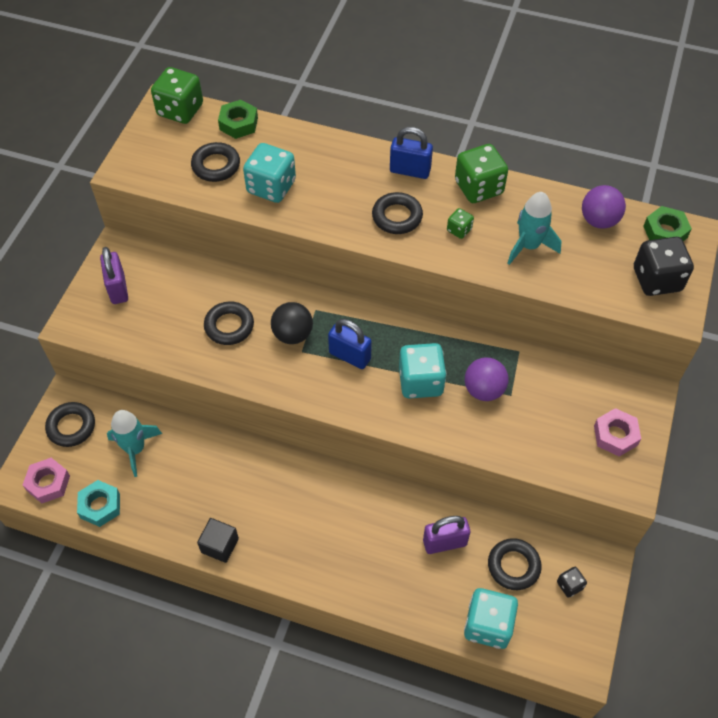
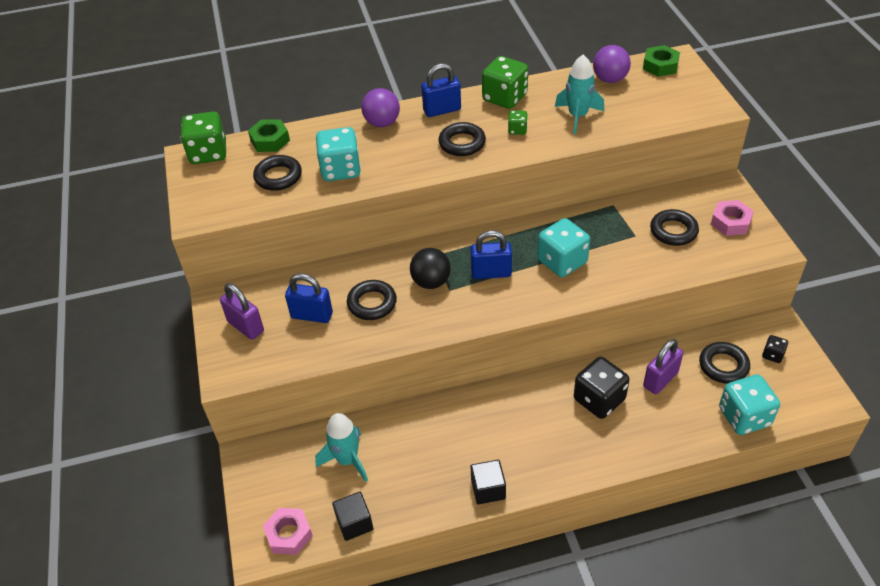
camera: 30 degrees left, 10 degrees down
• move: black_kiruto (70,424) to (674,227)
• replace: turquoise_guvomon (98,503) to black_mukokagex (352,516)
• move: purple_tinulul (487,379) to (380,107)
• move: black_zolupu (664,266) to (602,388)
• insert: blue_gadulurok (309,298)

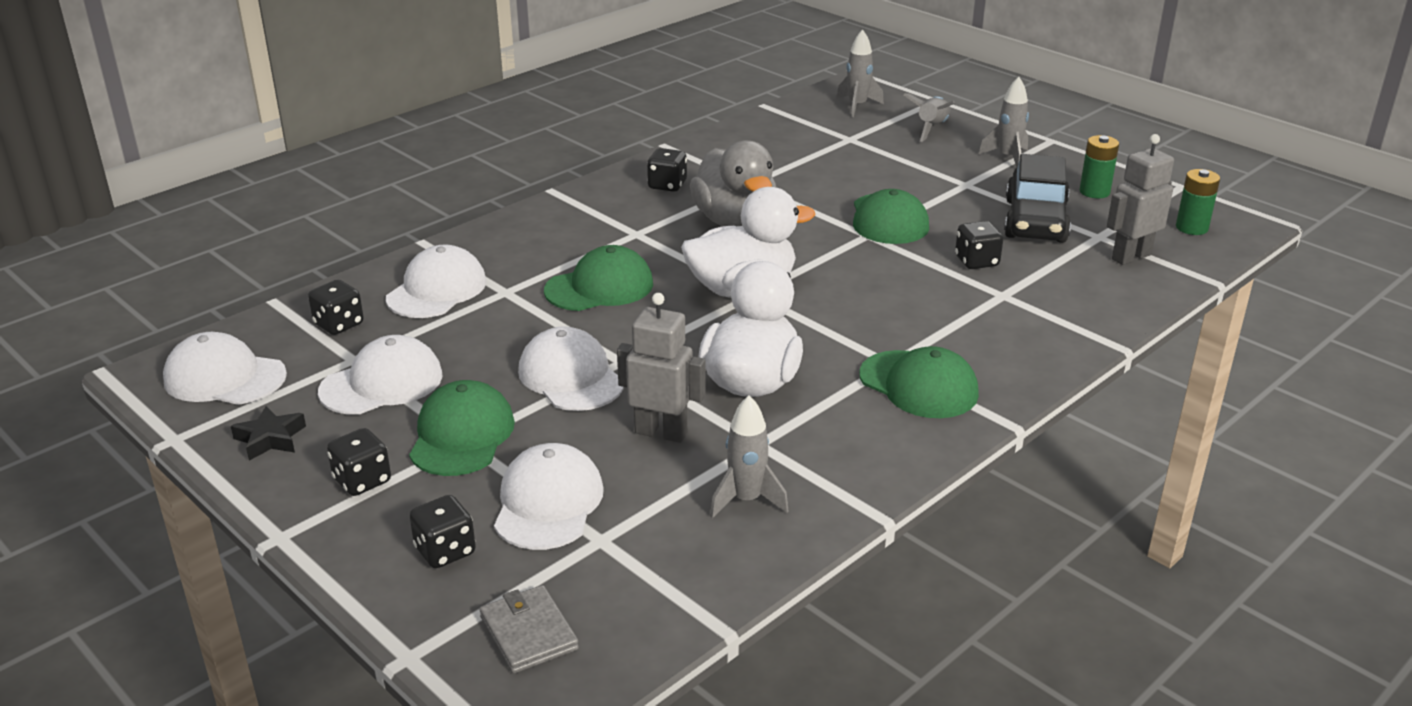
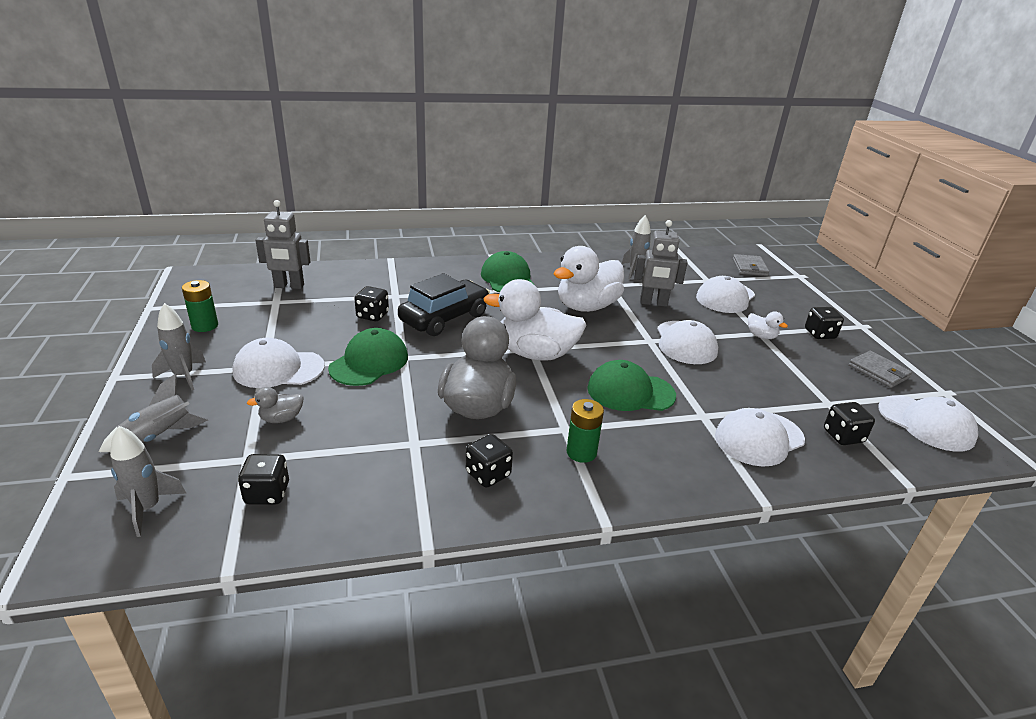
camera: 150 degrees left, 0 degrees up
• replace: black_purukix (268,433) to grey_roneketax (880,369)
• move: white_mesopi (380,375) to (278,363)
• replace: green_mesopi (462,428) to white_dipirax (768,325)
• move: black_zolupu (443,531) to (263,479)
• rotate: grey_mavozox (661,368) = (661,263) 45 degrees counterclockwise
• move: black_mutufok (1037,198) to (444,304)
• move: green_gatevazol (1198,202) to (585,431)
• insert: grey_dipirax (275,405)

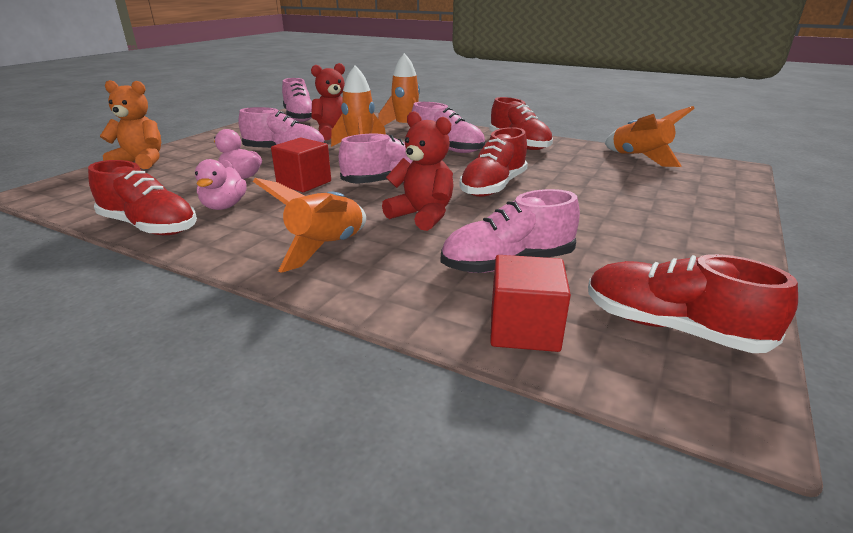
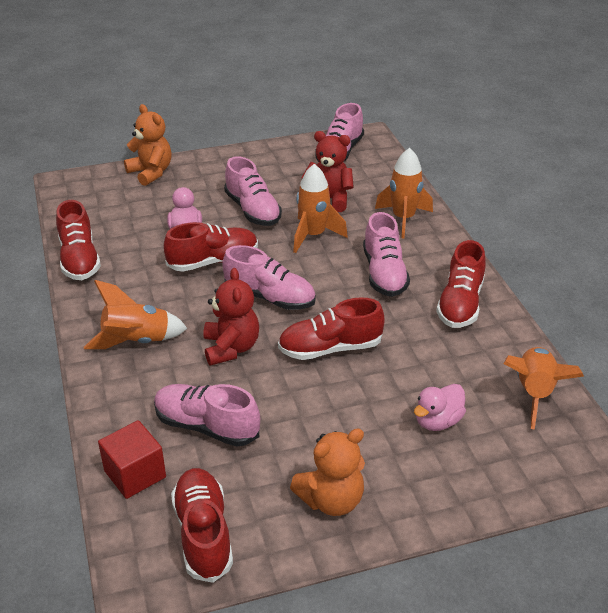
camera: 45 degrees right, 10 degrees up
• move: pink_dipirax (221,184) to (440,407)
• replace: red_mukokagex (301,164) to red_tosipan (211,247)
• insert: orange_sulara (327,472)

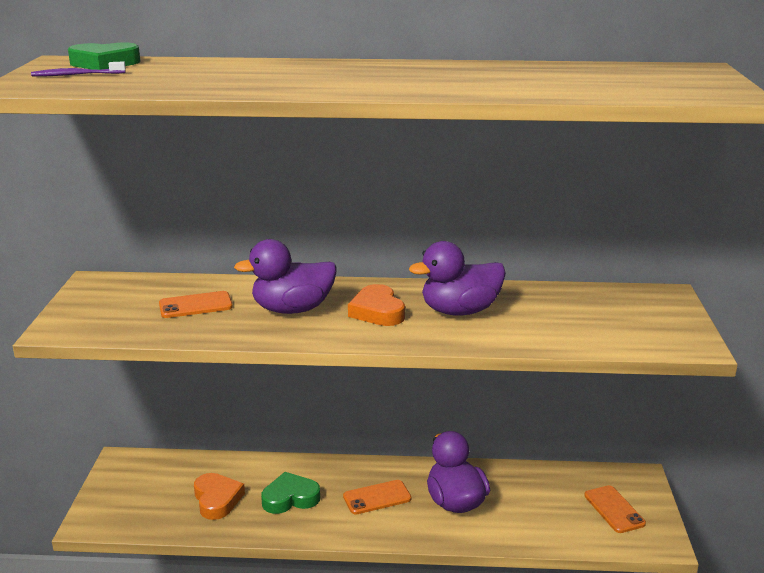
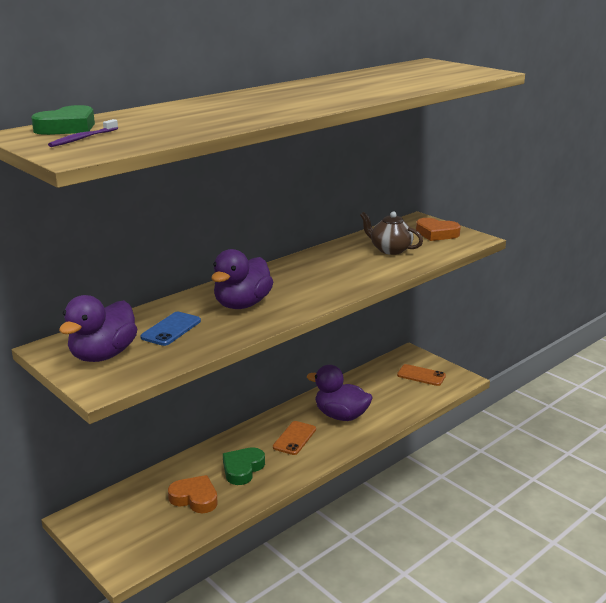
camera: 45 degrees left, 0 degrees up
• recolor: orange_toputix (196,304) to blue_toputix (170,329)
• move: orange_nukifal (376,305) to (438,229)
• move: purple_dipirax (457,278) to (98,328)
• insert: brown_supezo (391,233)

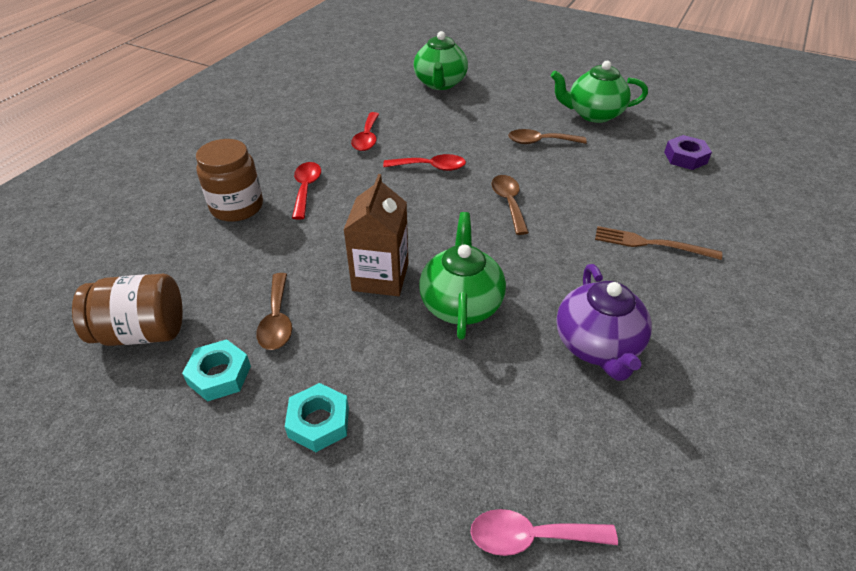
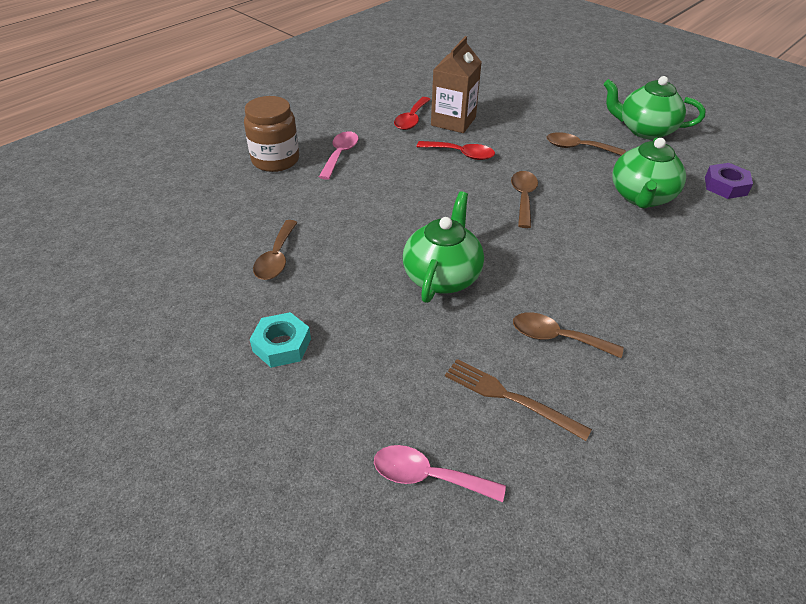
camera: 15 degrees right, 0 degrees up
• delete: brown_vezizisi (127,310)
• delete: turquoise_guvomon (216,370)
• recolor: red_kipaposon (306,190) to pink_kipaposon (339,155)
• move: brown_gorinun (376,235) to (456,84)
• move: green_supezo (441,60) to (649,173)
• replace: purple_supezo (604,322) to brown_kipaposon (568,335)
• move: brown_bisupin (658,243) to (518,400)

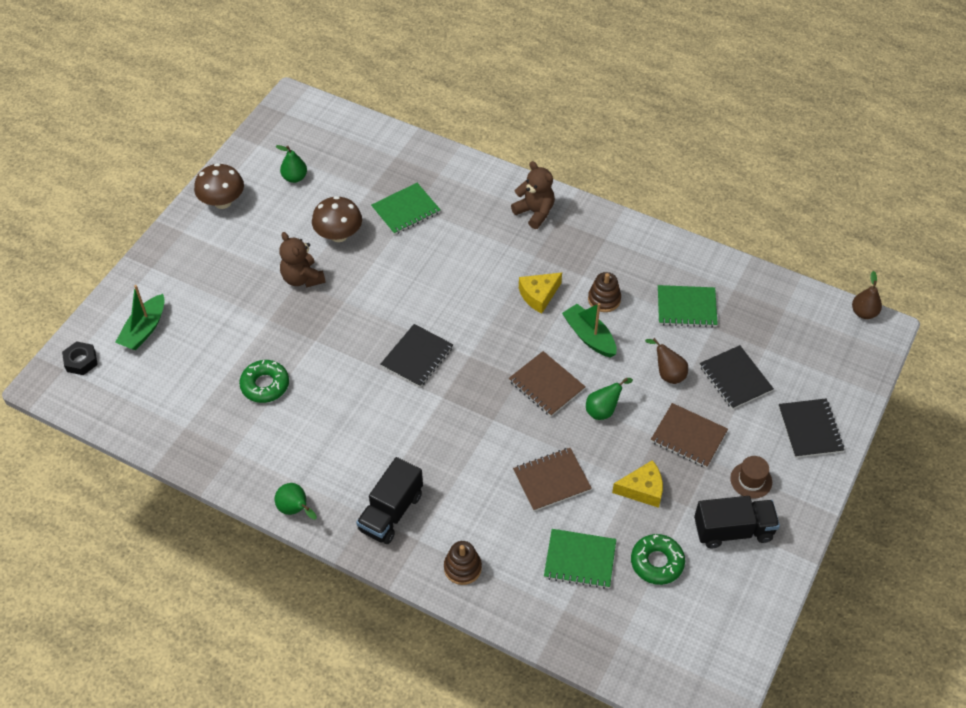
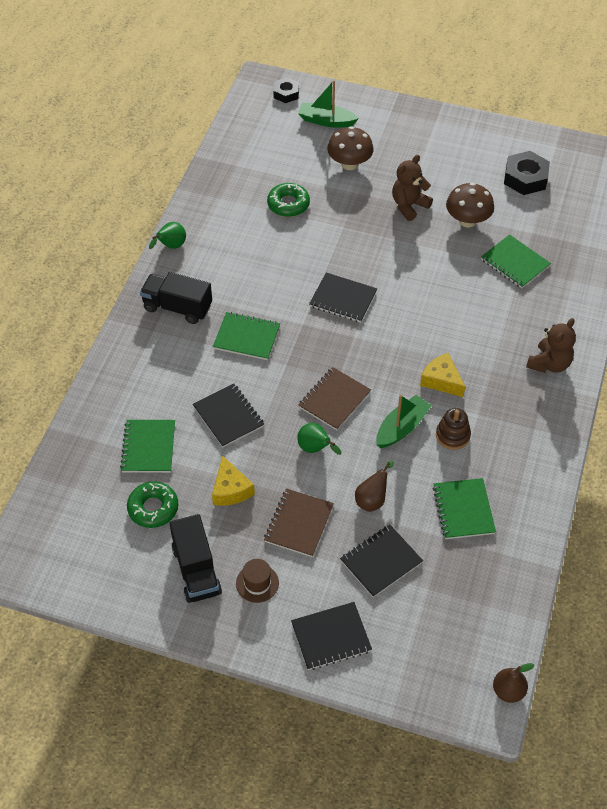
camera: 80 degrees right, 0 degrees up
• move: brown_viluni (219,186) to (350,148)
• replace: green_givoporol (291,164) to black_guvomon (527,173)
• delete: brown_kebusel (463,563)
• recolor: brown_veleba (552,479) to black_veleba (228,415)
• insert: green_veleba (246,336)

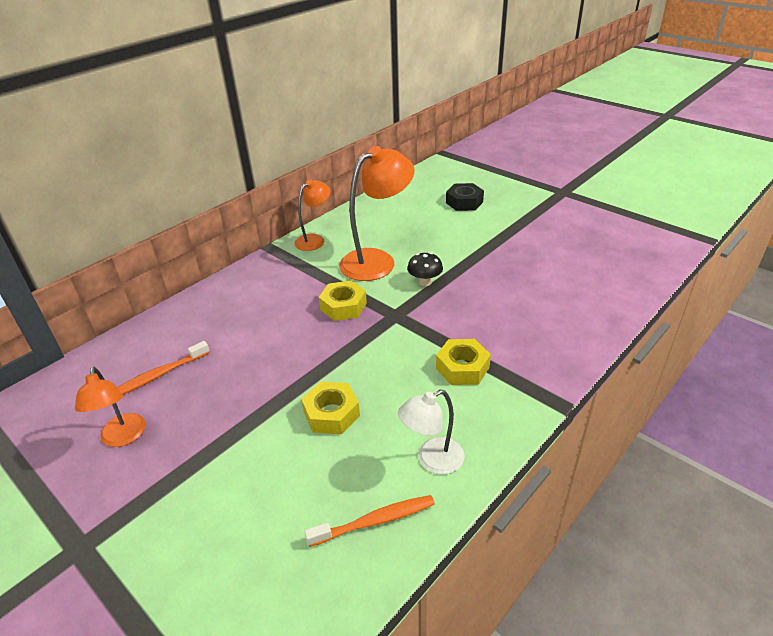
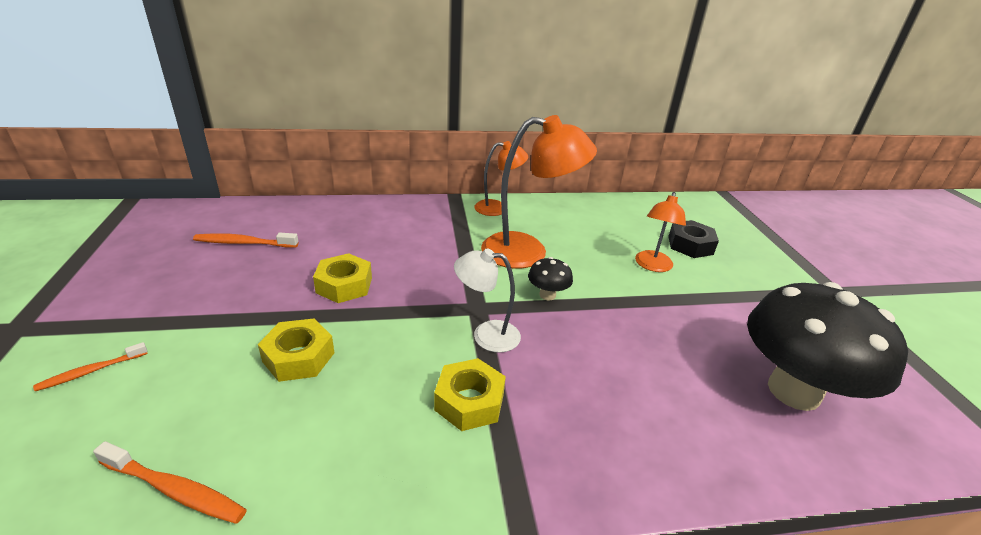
camera: 35 degrees right, 5 degrees down
• move: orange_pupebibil (110,407) to (660,232)
• move: yellow_guvomon (343,301) to (342,278)
• move: white_pupebibil (431,432) to (487,301)
• insert: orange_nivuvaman (90,366)
• insert: black_viluni (827,346)

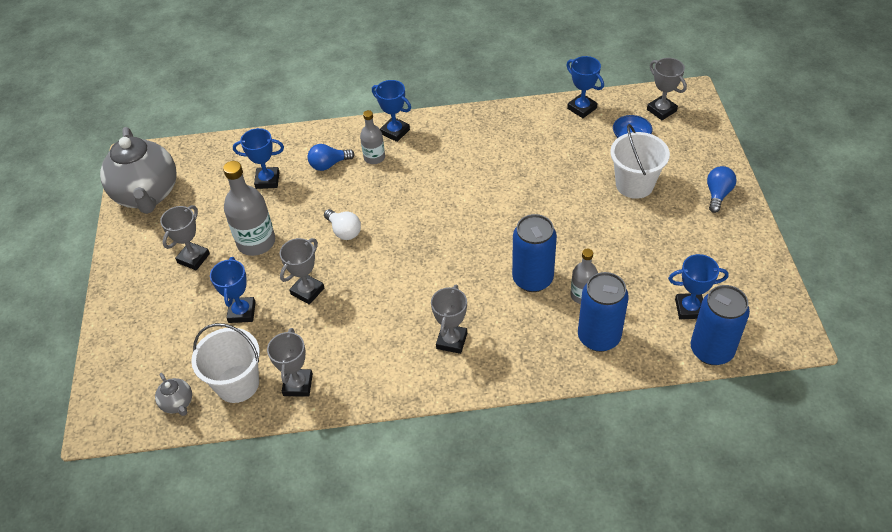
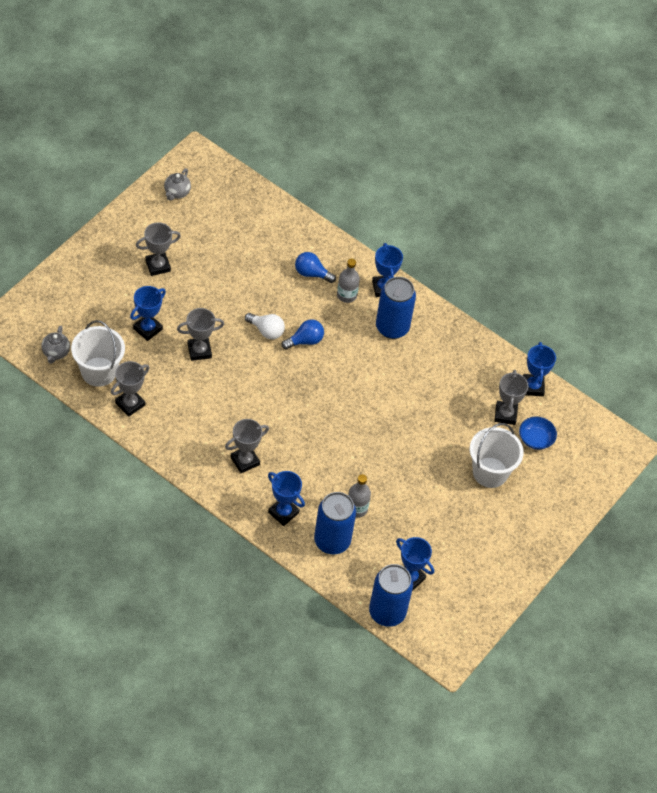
camera: 35 degrees right, 5 degrees up
• resize: grey_supezo (138,170) = (177,184) x0.42
• delete: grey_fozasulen (249,208)
• move: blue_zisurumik (258,158) to (286,498)
• rotate: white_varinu (342,224) = (265,326) 60 degrees counterclockwise
• move: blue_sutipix (534,253) to (396,308)
• move: grey_zisurumik (667,89) to (511,397)
• move: blue_varinu (722,189) to (302,334)

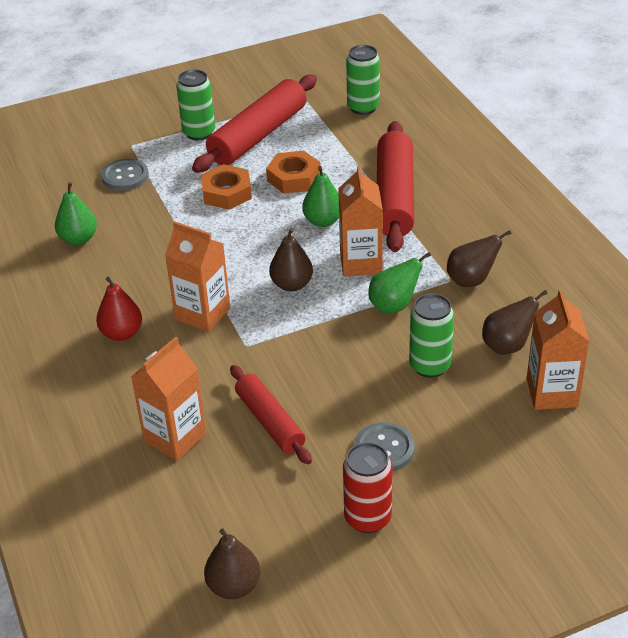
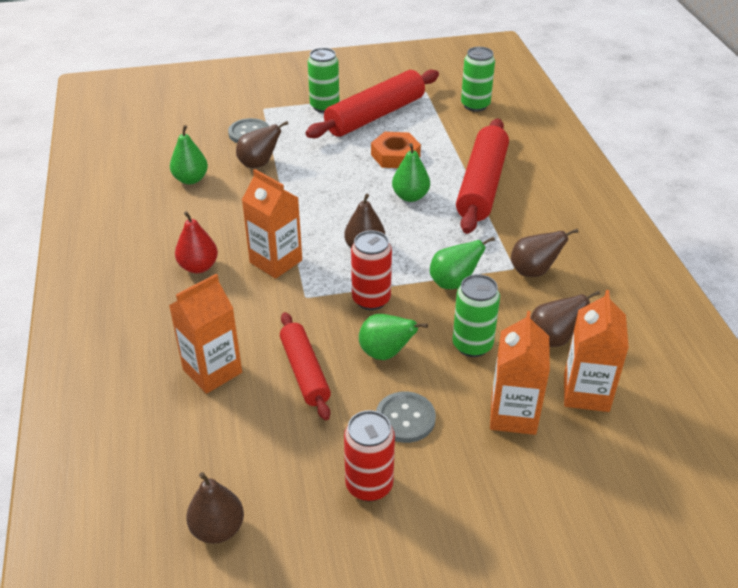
camera: 10 degrees right, 0 degrees up
• delete: orange_guvomon (226,187)
• move: orange_gorinun (360,221) to (520,373)
• insert: brown_givoporol (262,144)
• insert: red_sutipix (371,270)
• insert: green_givoporol (393,337)

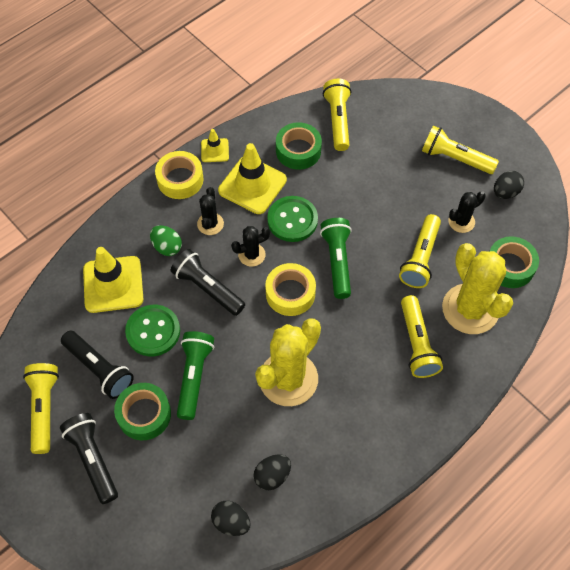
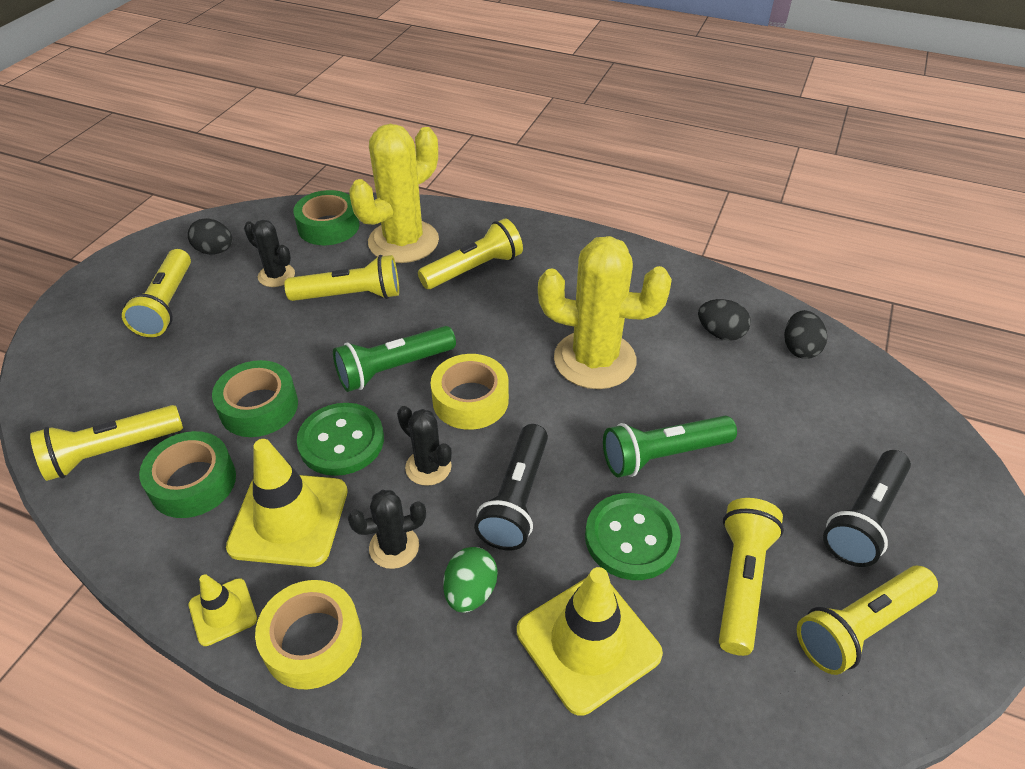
camera: 115 degrees left, 15 degrees down
• recolor: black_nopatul (97,365) to yellow_nopatul (751,577)
• move: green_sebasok (142,411) to (255,398)

